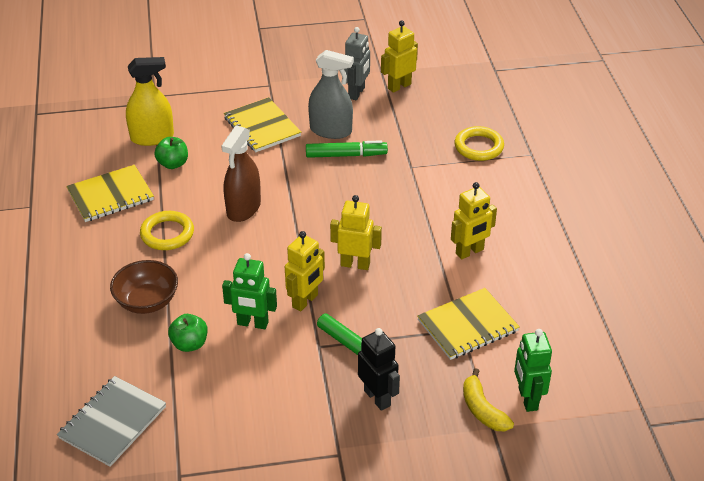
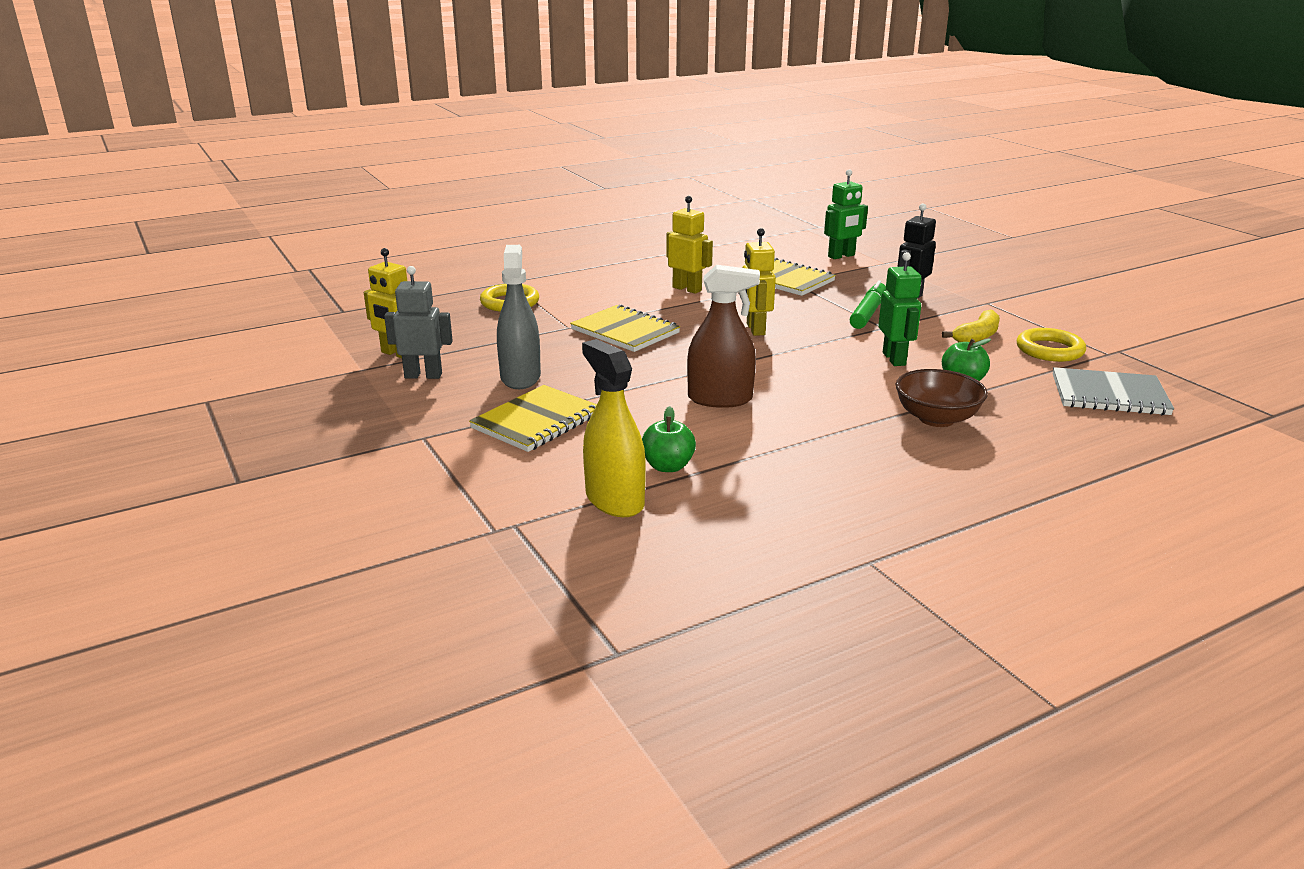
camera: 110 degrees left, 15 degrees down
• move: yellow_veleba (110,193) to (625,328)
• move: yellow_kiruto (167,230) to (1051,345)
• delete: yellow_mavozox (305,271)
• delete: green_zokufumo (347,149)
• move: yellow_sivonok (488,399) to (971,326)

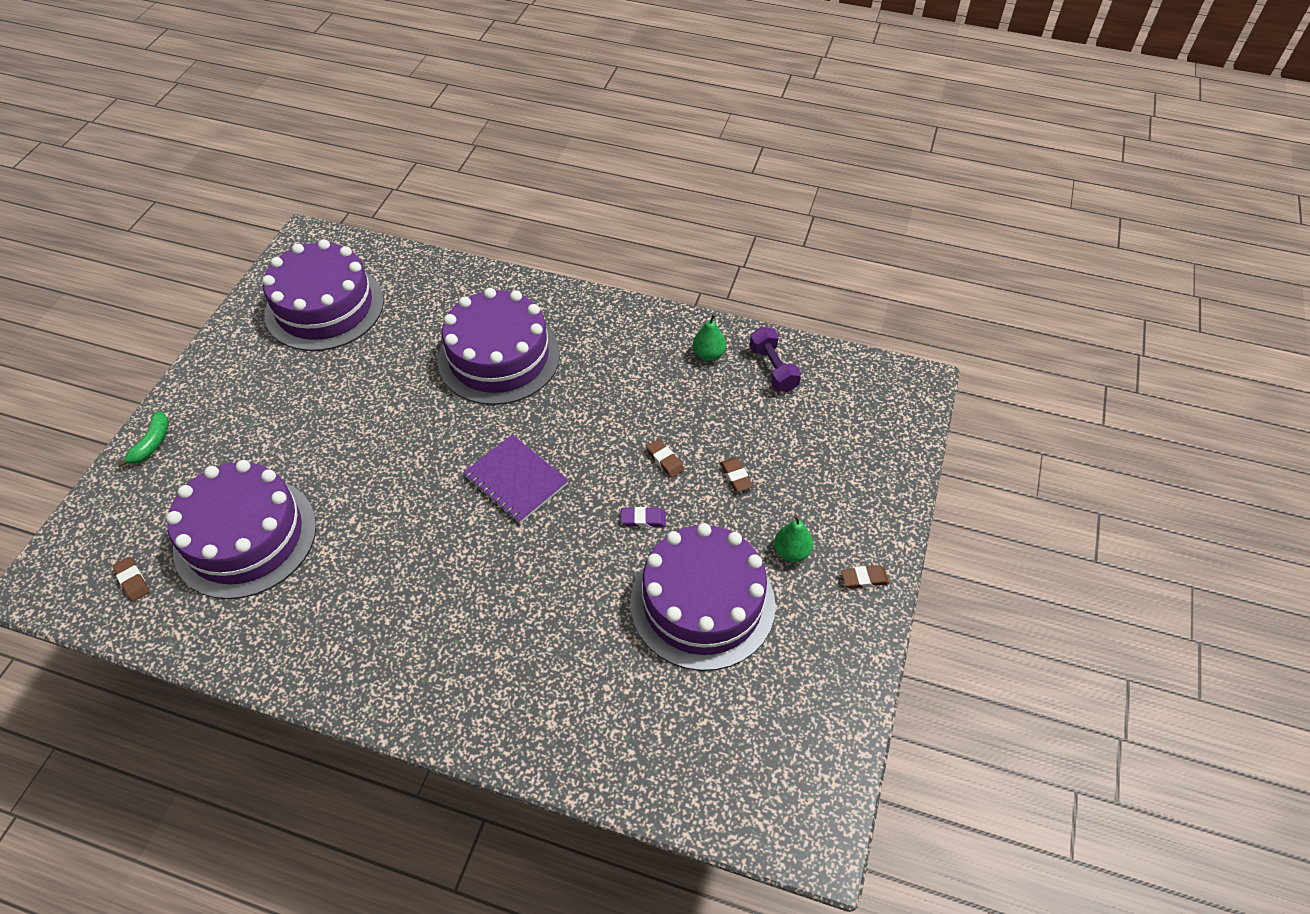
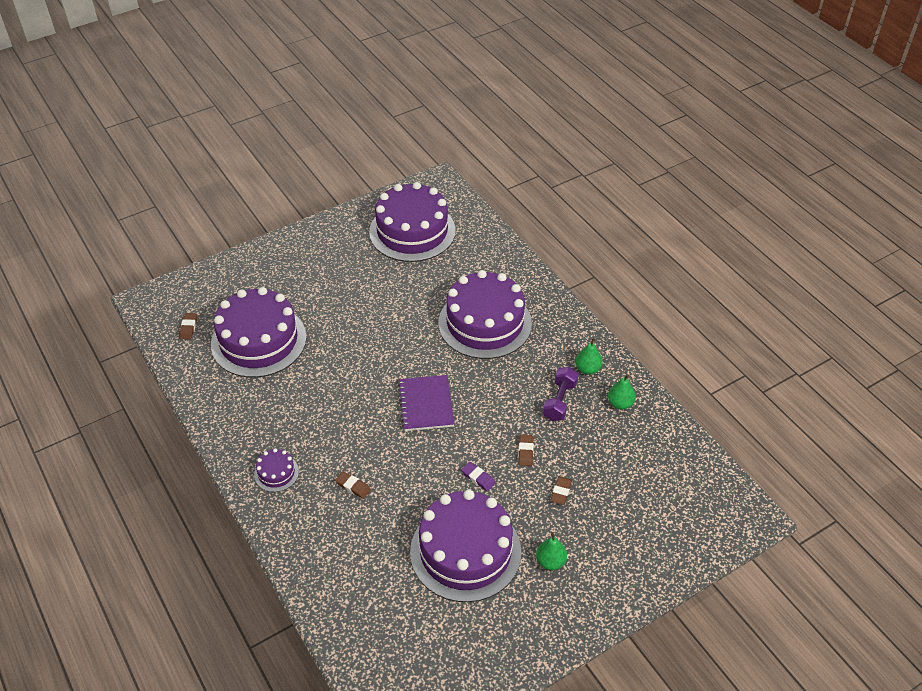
camera: 40 degrees right, 5 degrees down
• delete: green_sivonok (143,439)
• move: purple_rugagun (775,359) to (560,394)
• move: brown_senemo (865,577) to (353,485)
• insert: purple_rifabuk (276,470)
• insert: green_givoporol (589,356)

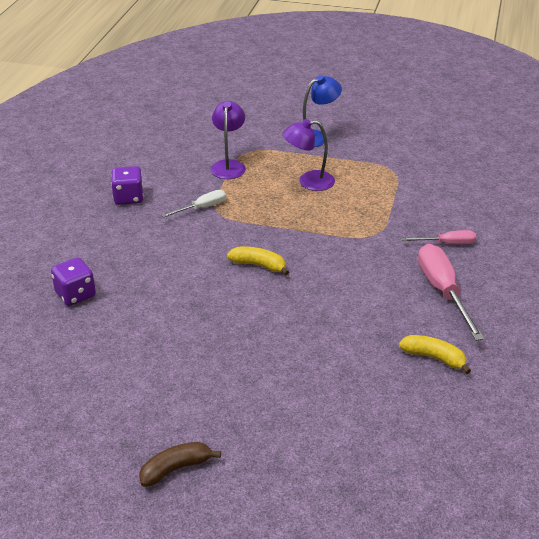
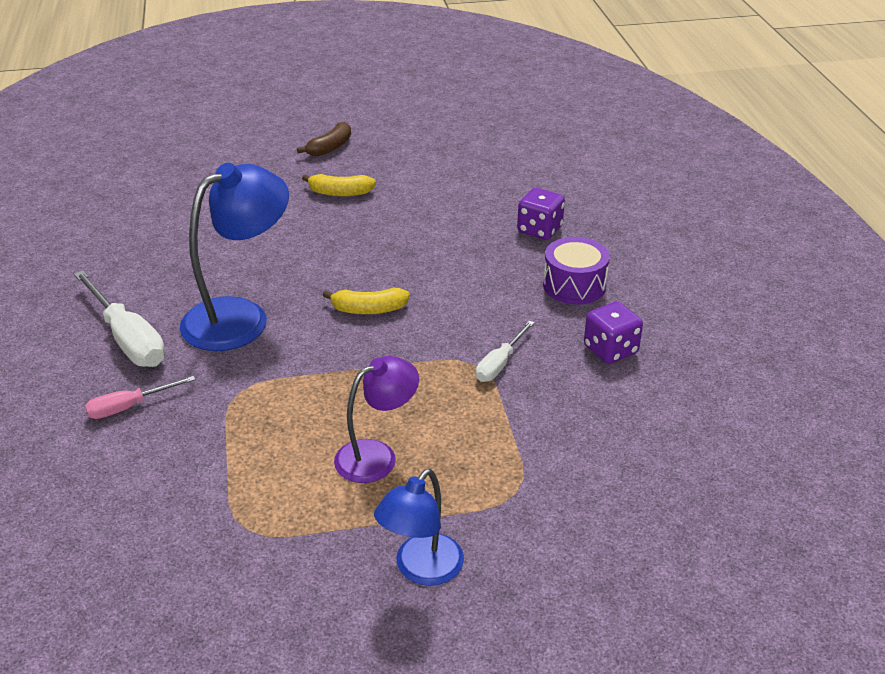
camera: 155 degrees right, 0 degrees up
• delete: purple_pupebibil (228,140)
• move: yellow_sivonok (435,354) to (339,185)
• recolor: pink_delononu (451,292) to white_delononu (119,318)
• insert: blue_pupebibil (234,257)
• insert: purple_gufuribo (576,271)

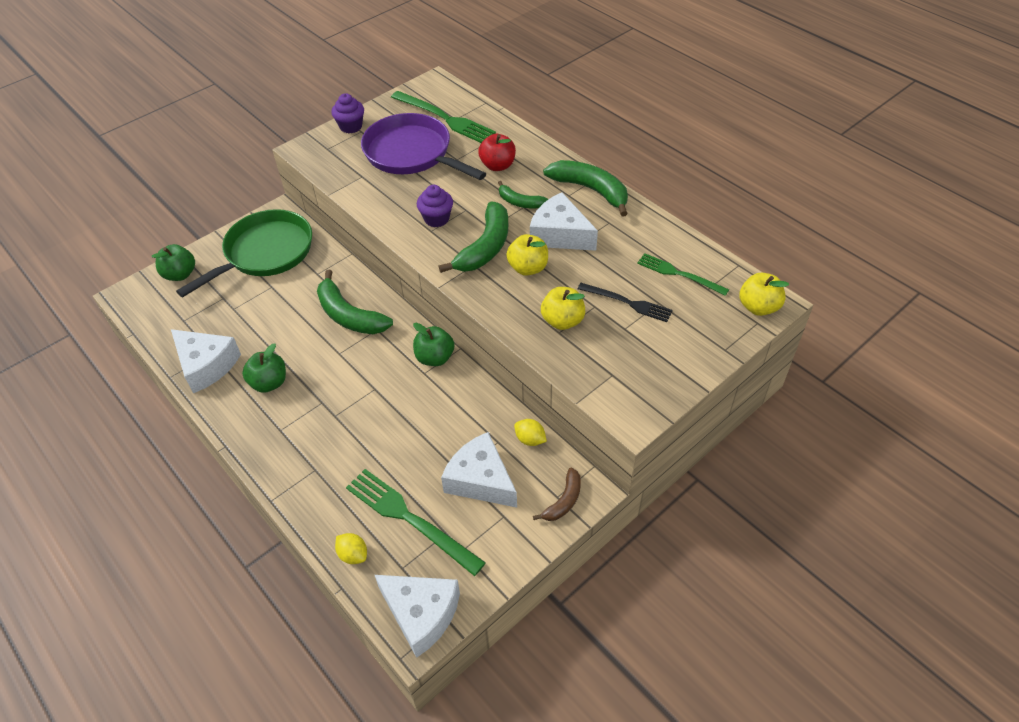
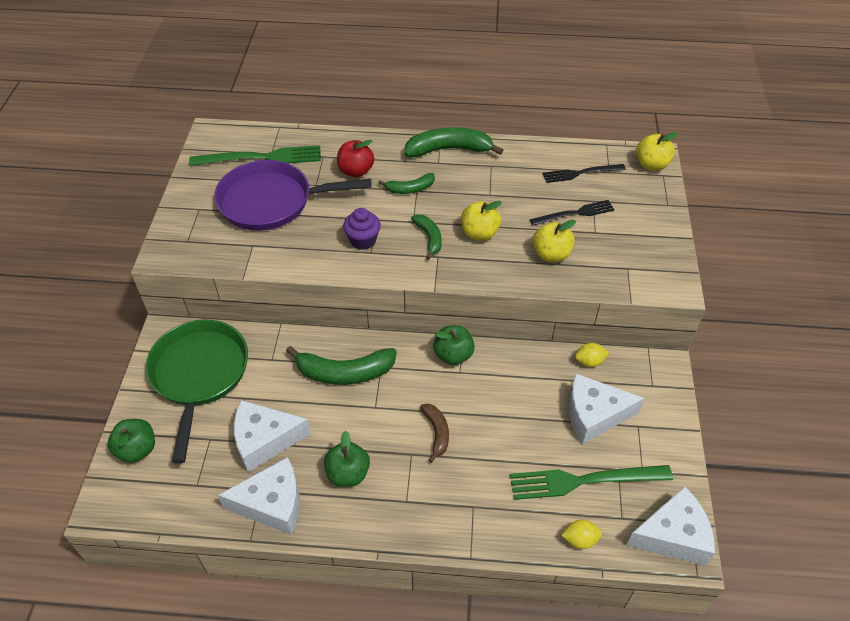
camera: 45 degrees left, 0 degrees up
• delete: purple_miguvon (347,113)
• resize: green_sivonok (473,237) = (426,237) x0.56
• move: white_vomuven (564,221) to (272,436)
• move: brown_sivonok (557,494) to (434,433)
• recolor: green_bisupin (683,274) to black_bisupin (584,173)

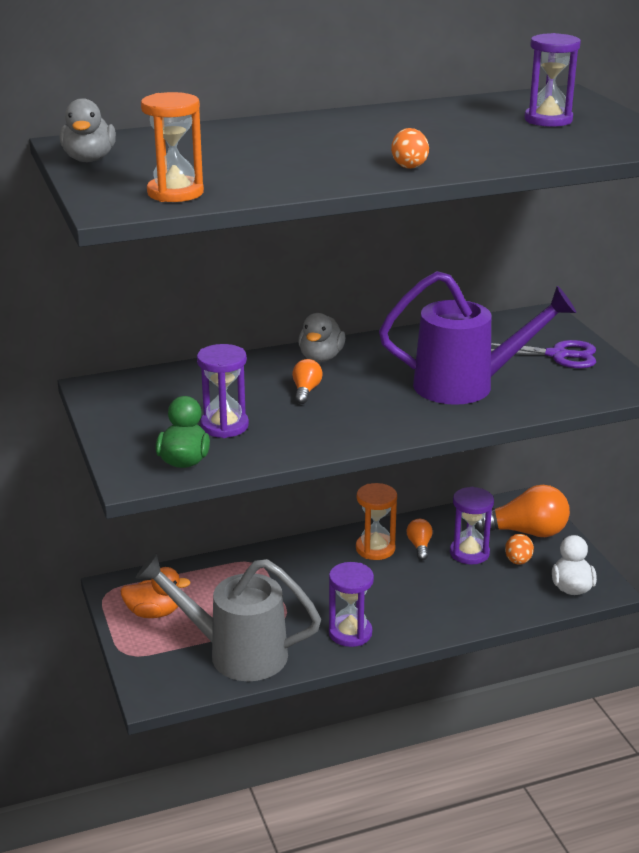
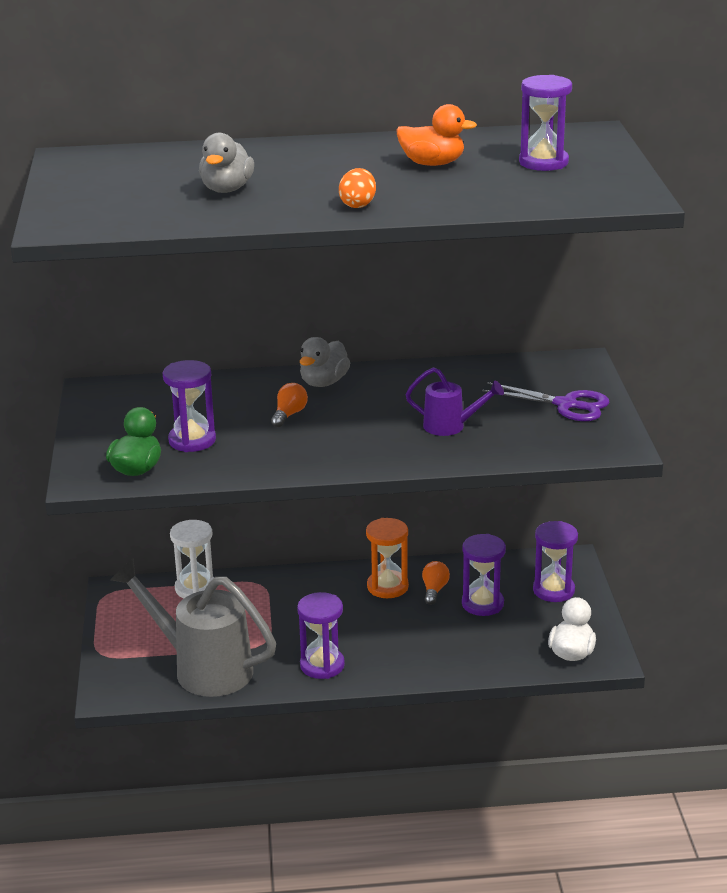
camera: 15 degrees right, 0 degrees up
• move: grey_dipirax (88,130) to (226,163)
• move: orange_dipirax (155,592) to (436,135)
• delete: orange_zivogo (172,147)
• resize: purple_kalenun (477,338) = (455,401) x0.51
• replace: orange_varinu (522,511) to purple_zivogo (555,561)
• delete: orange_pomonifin (519,549)
• insert: white_zivogo (193,559)

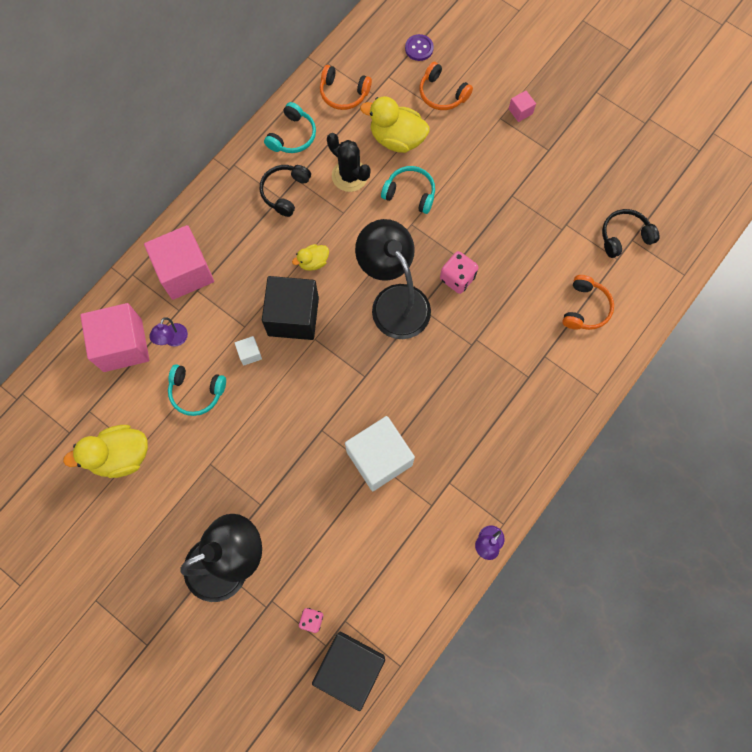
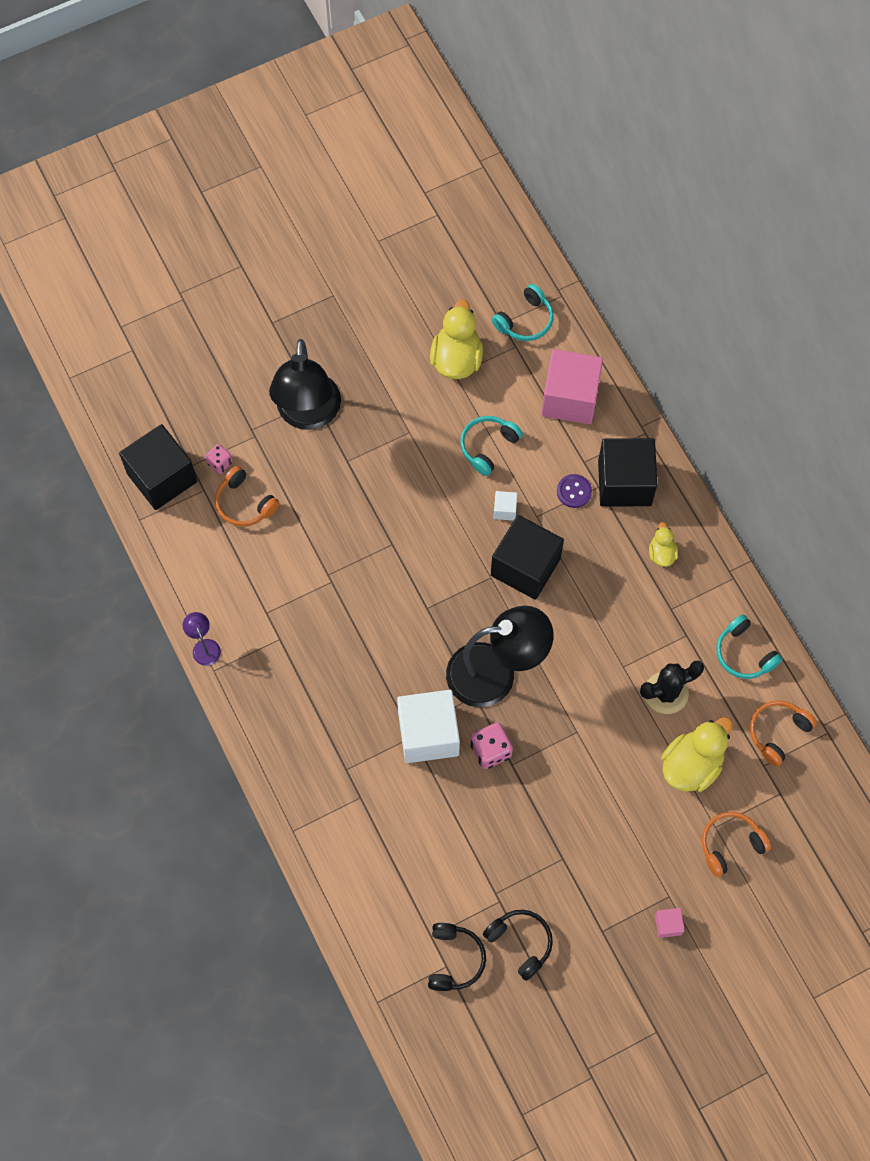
camera: 115 degrees right, 5 degrees down
• recolor: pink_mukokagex (179,262) to black_mukokagex (627,472)
• delete: purple_pupebibil (168,332)
• move: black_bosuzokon (285,191) to (518,945)
• move: yellow_dipirax (310,257) to (663,544)
• move: white_mukokagex (380,453) to (428,726)
• move: turquoise_bosuzokon (408,190) to (523,312)
• move: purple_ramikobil (419,47) to (574,491)
• move: orange_bosuzokon (588,302) to (247,496)

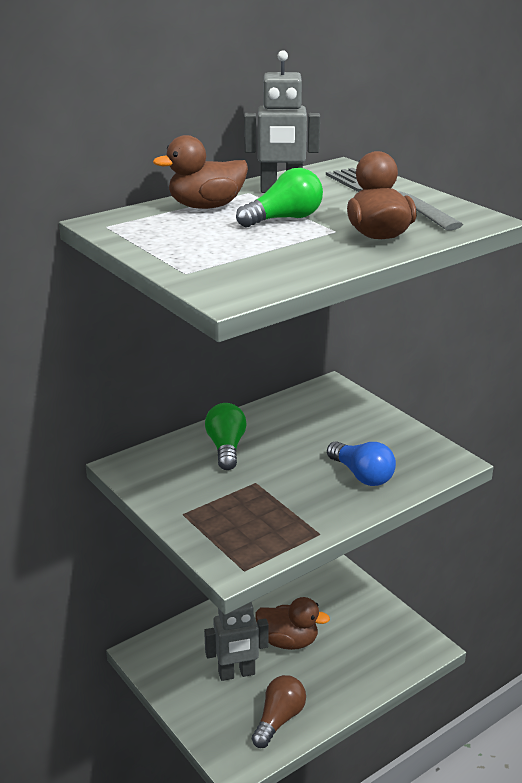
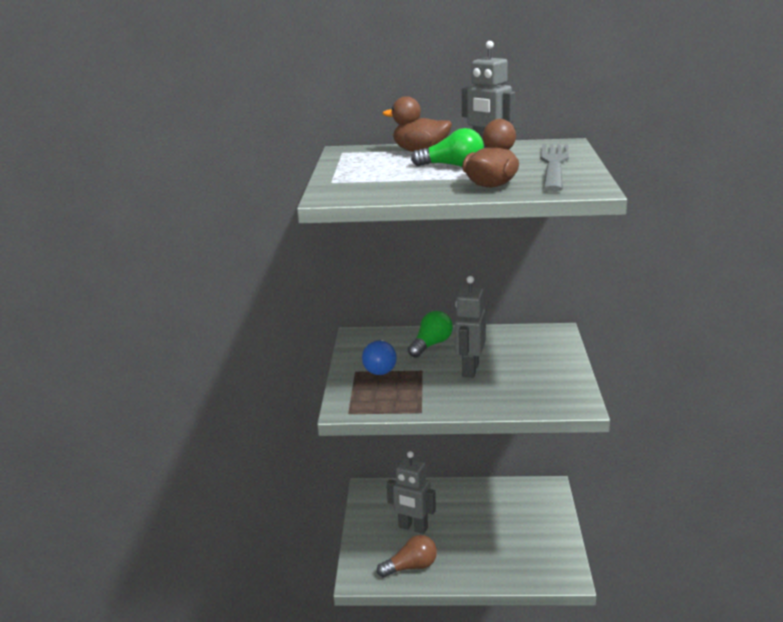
camera: 40 degrees right, 5 degrees down
• delete: brown_dipirax (293,623)
• move: blue_varinu (361,463) to (379,357)
• insert: grey_mavozox (470,327)

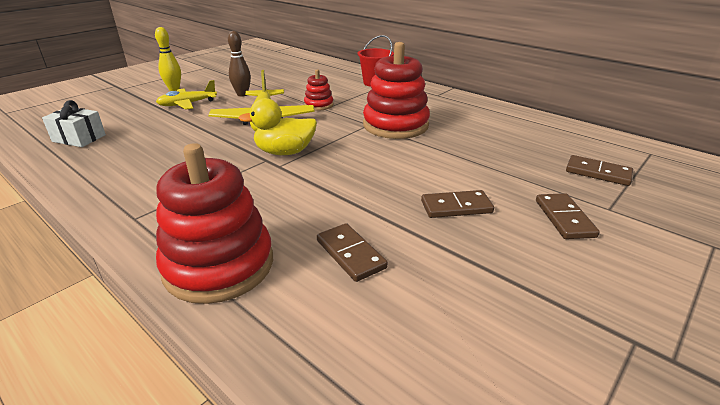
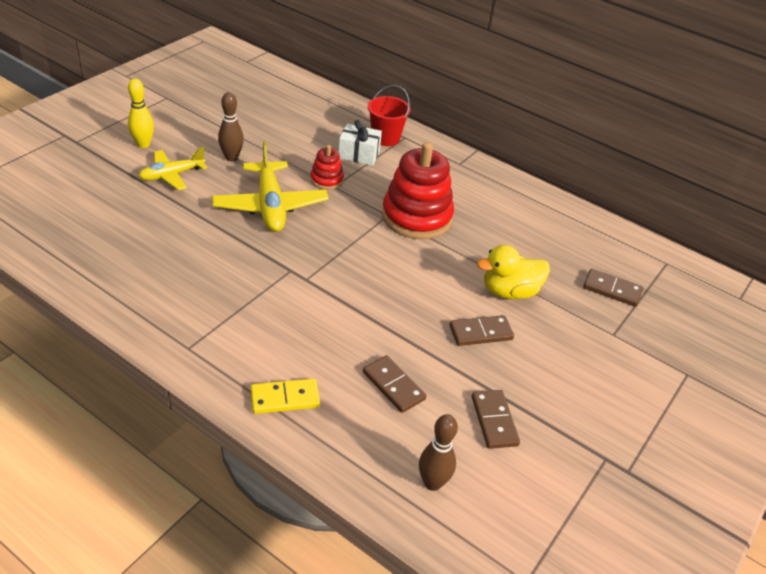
camera: 10 degrees left, 10 degrees up
• move: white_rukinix (74,123) to (360,143)
• replace: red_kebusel (214,223) to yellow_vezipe (285,396)
• move: yellow_dipirax (277,126) to (513,272)
• move: brown_vezipe (568,216) to (496,419)
• insert: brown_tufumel (438,452)

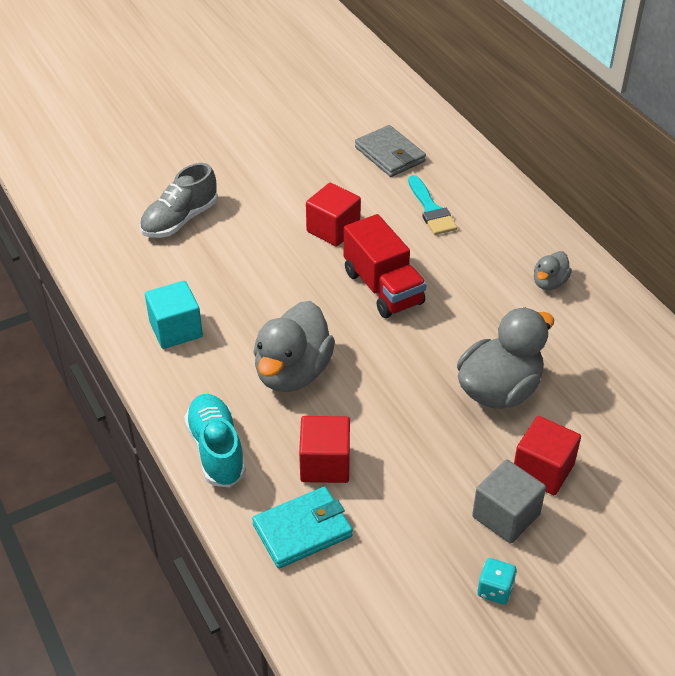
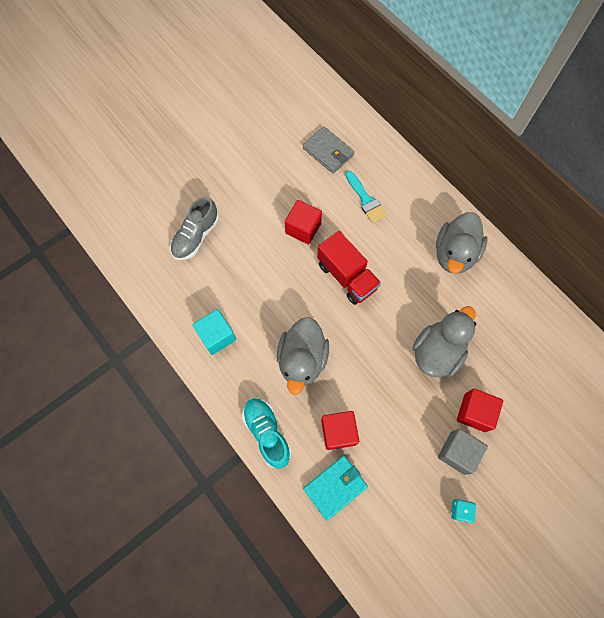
camera: 10 degrees left, 25 degrees up
• resize: grey_dipirax (553,270) = (461,243) x2.00

